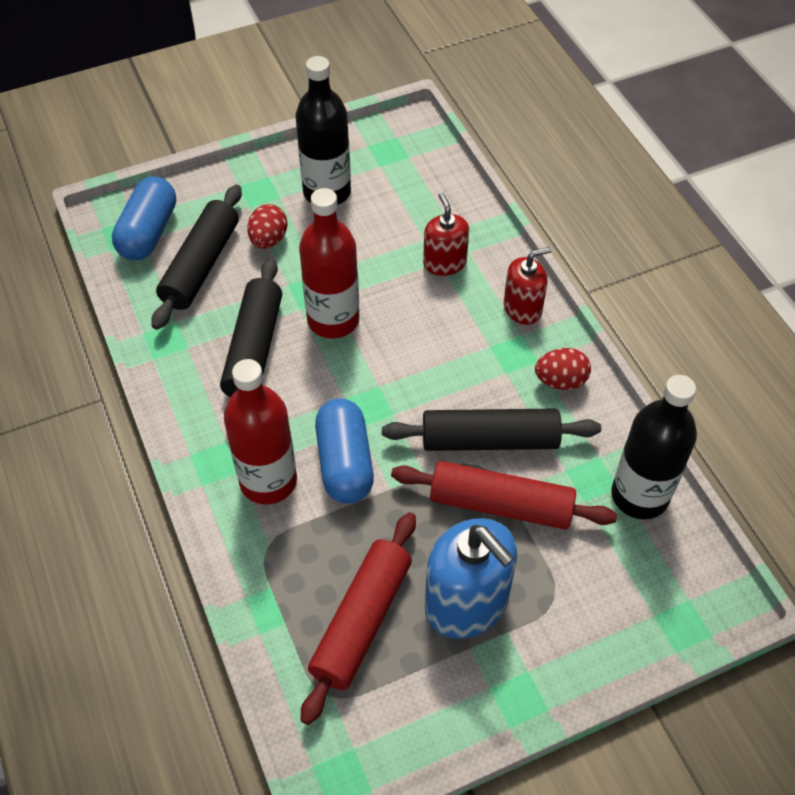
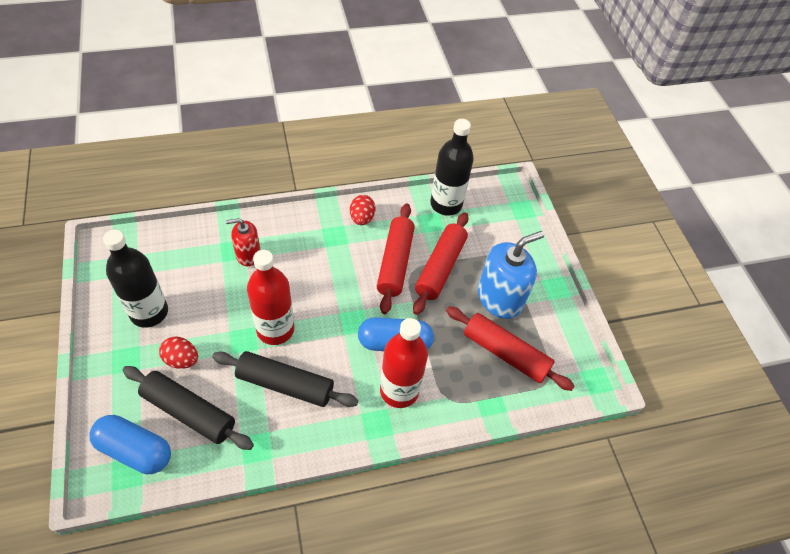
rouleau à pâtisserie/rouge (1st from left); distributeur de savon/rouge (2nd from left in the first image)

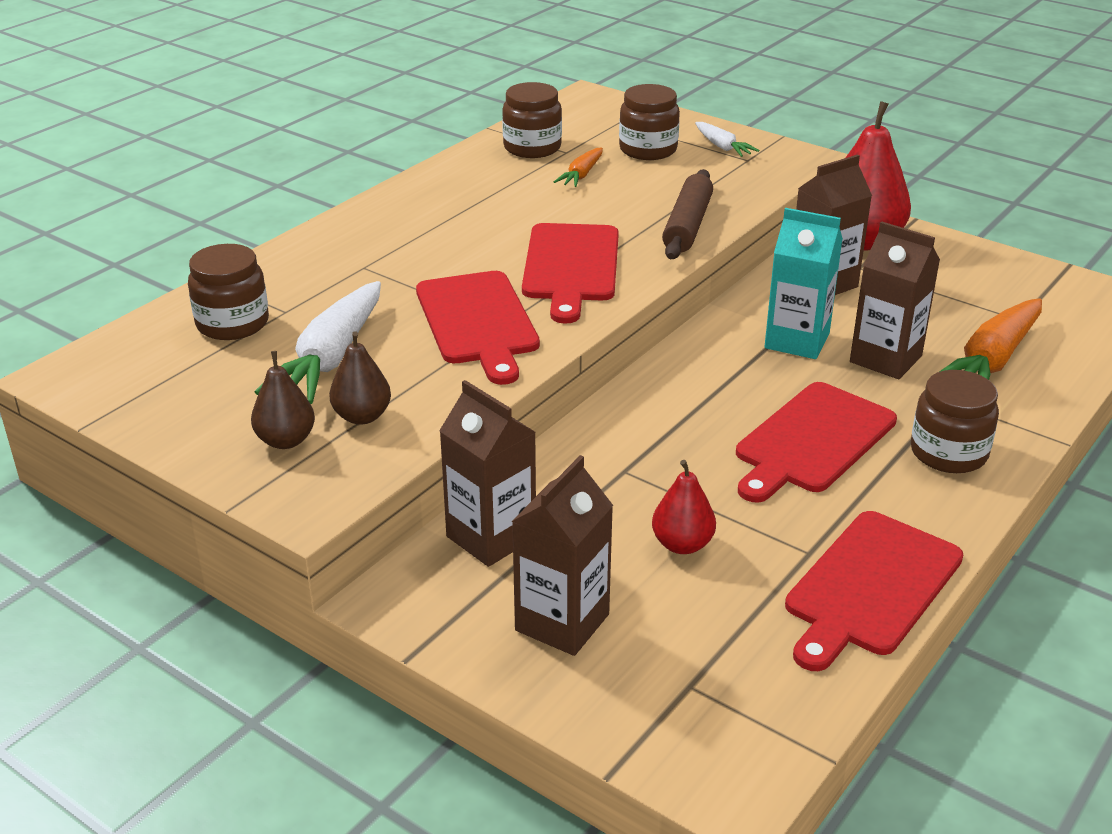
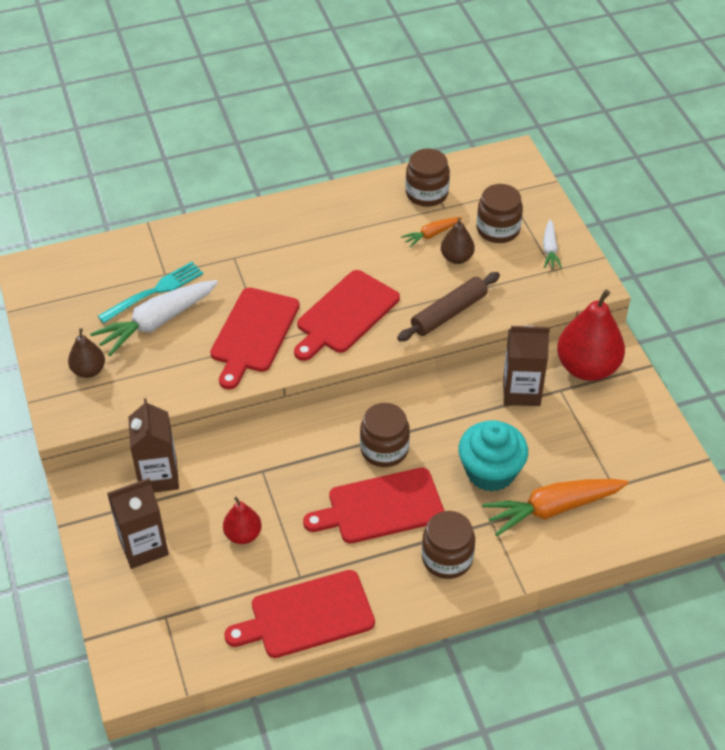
bocal/marron (1st from left); poire/marron (2nd from left); brique de lait/turquoise; muffin/turquoise; fourchette/turquoise

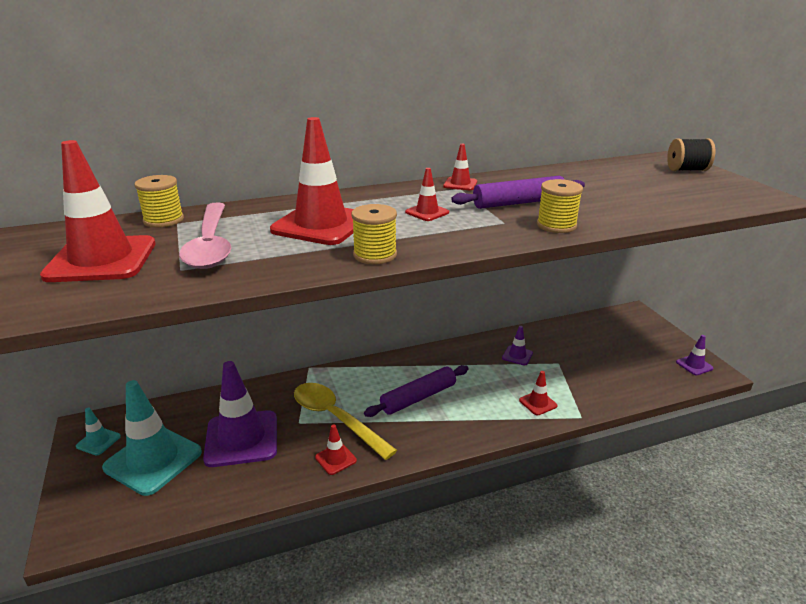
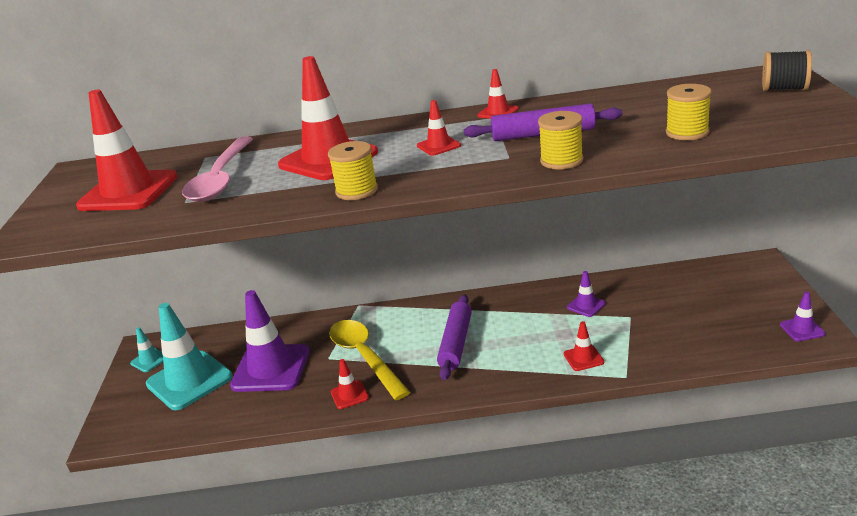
bobine/jaune (3rd from left); rouleau à pâtisserie/violet (1st from left)

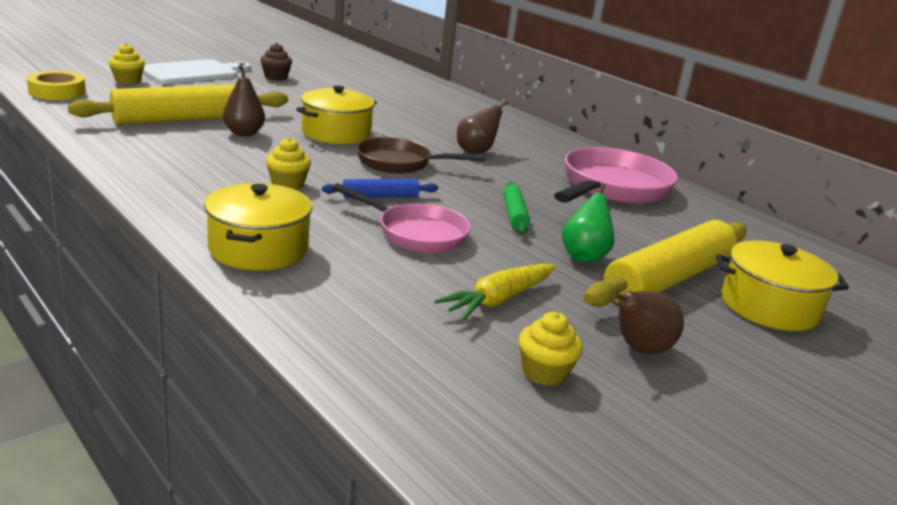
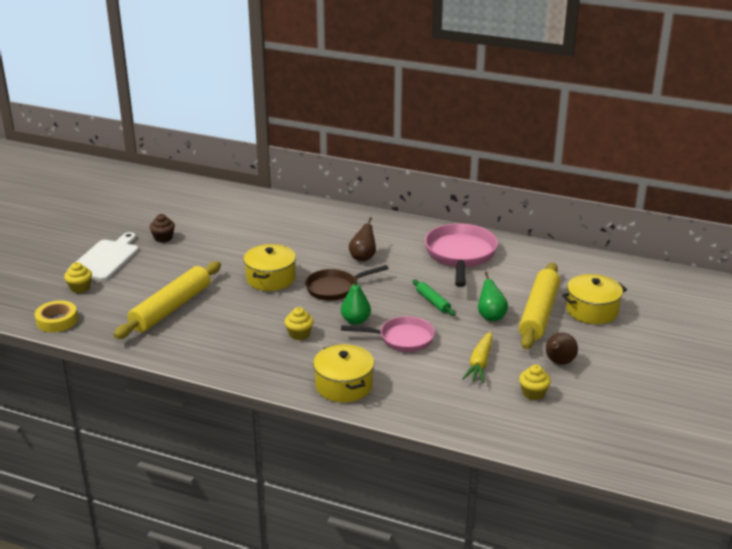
poire/marron (1st from left in the first image); poire/vert (1st from left)

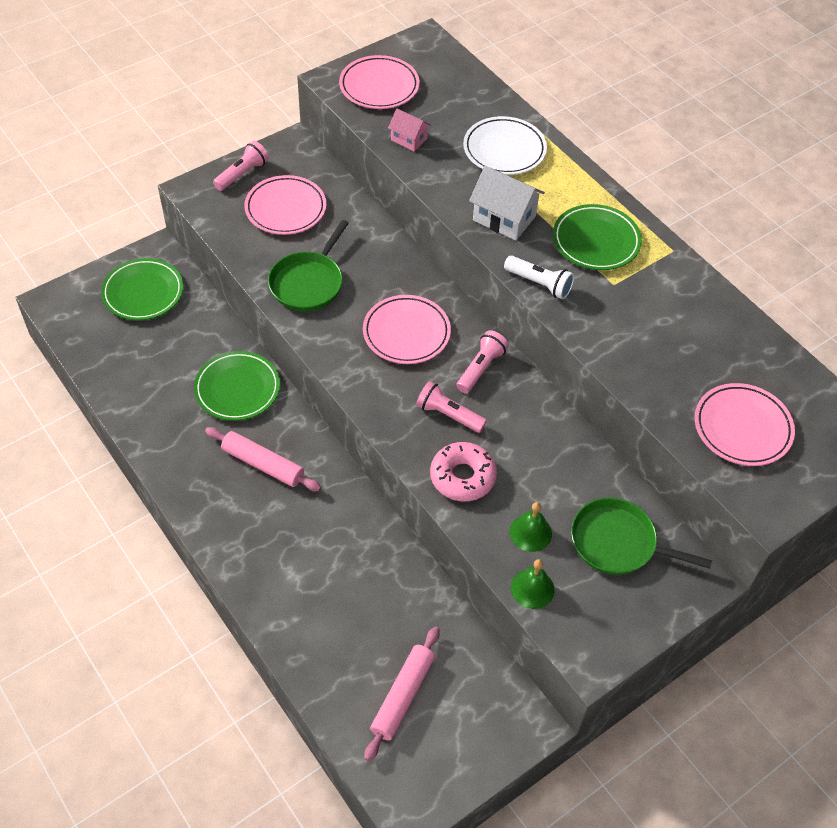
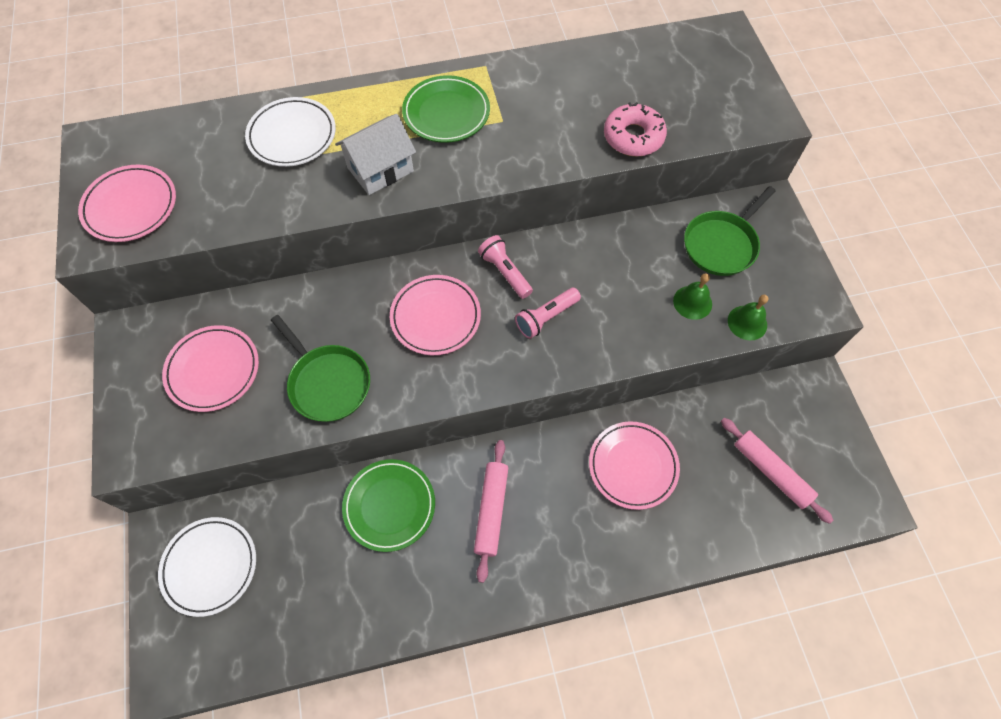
assiette/blanc (1st from left); rouleau à pâtisserie/rose (1st from left); lampe de poche/rose (1st from left in the first image); maison/rose; beignet/rose; lampe de poche/blanc; assiette/rose (4th from left)

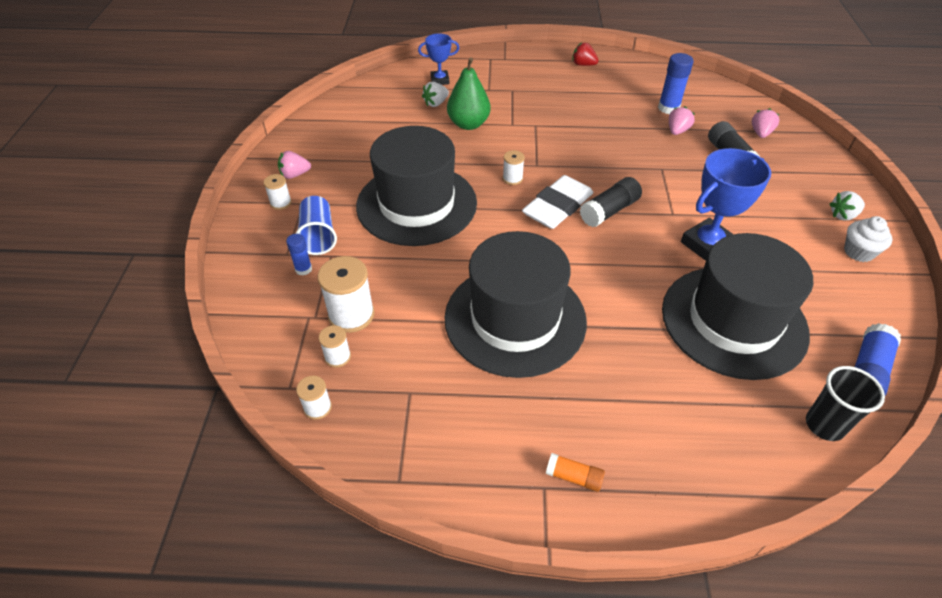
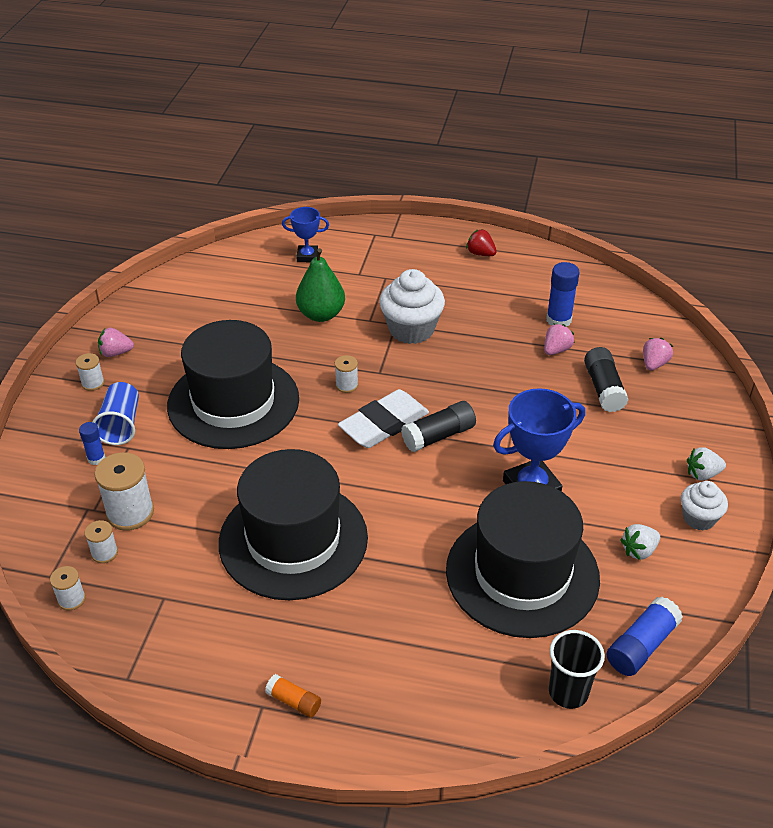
fraise/blanc (1st from left); muffin/blanc (1st from left)

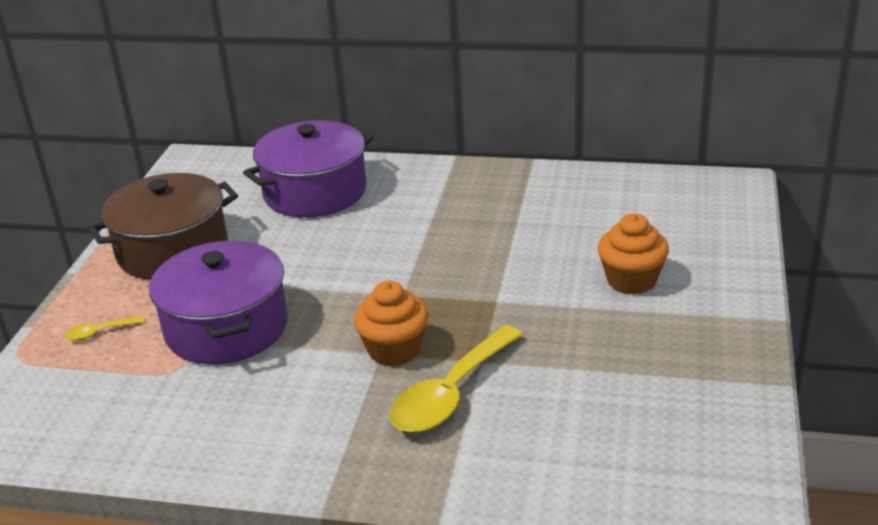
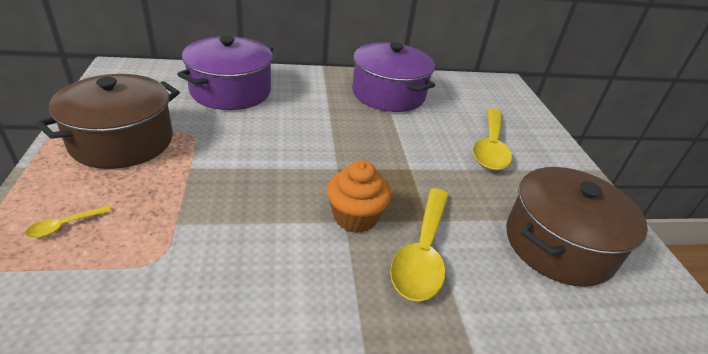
marmite/violet (2nd from left); cuillère/jaune (3rd from left); marmite/marron (2nd from left)

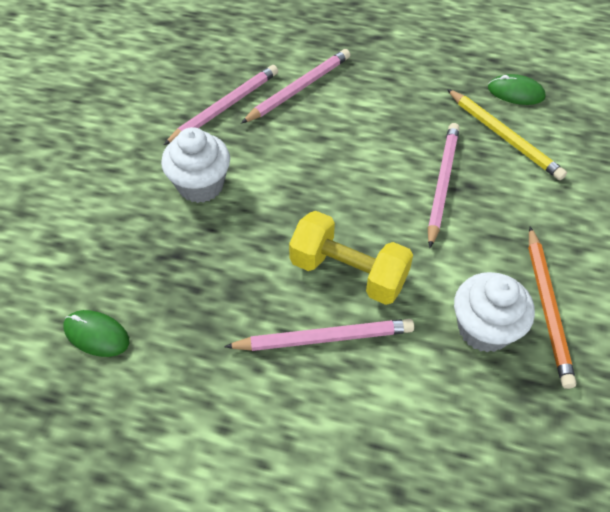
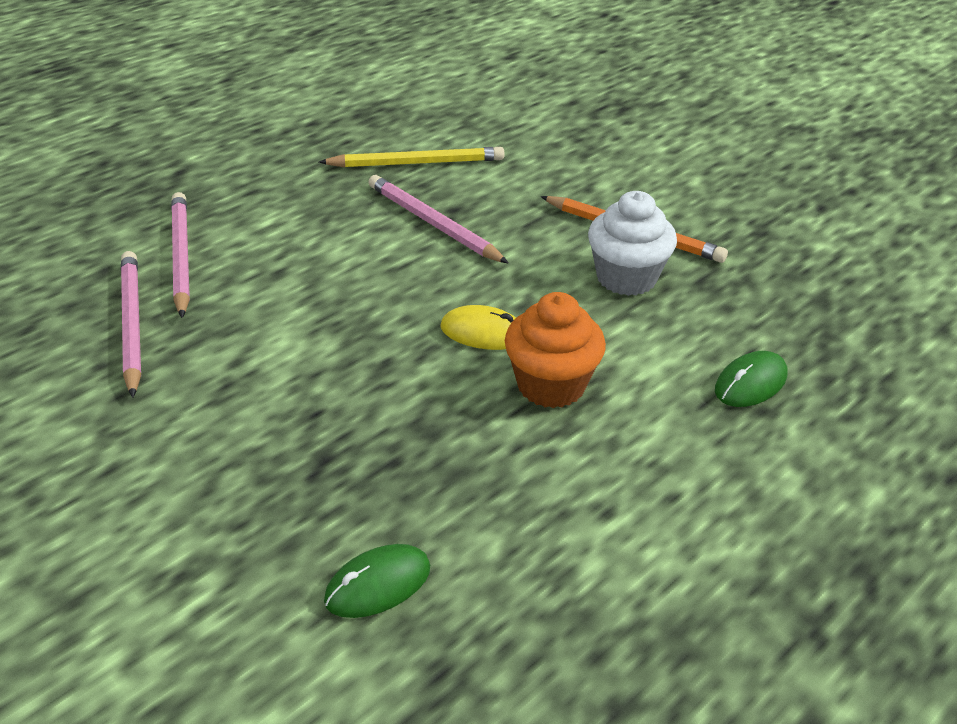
muffin/blanc (1st from left in the first image); muffin/orange; souris/jaune; souris/vert (2nd from left)

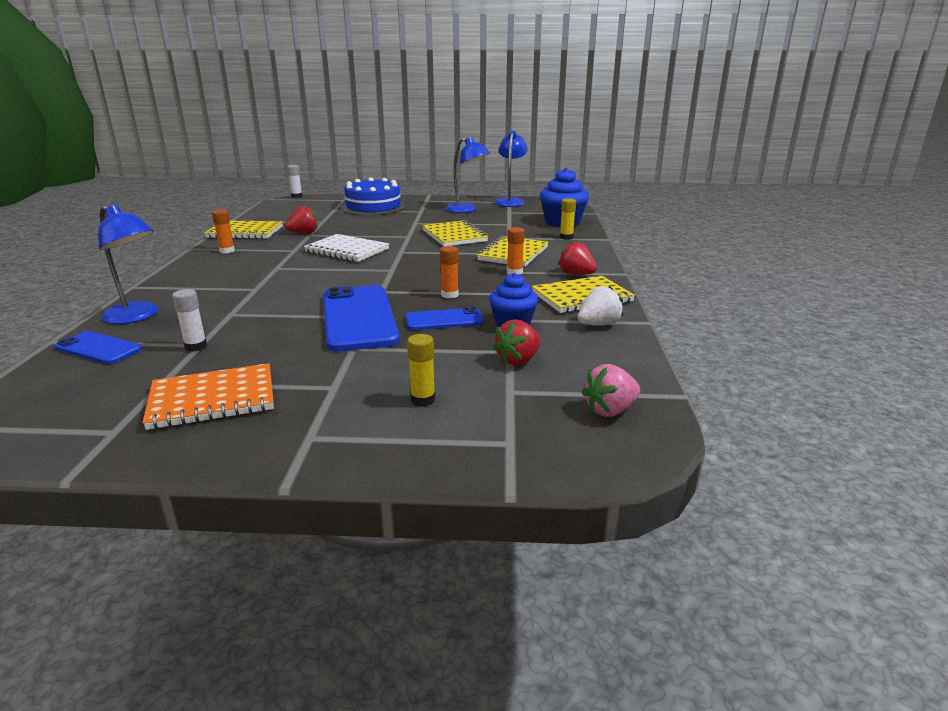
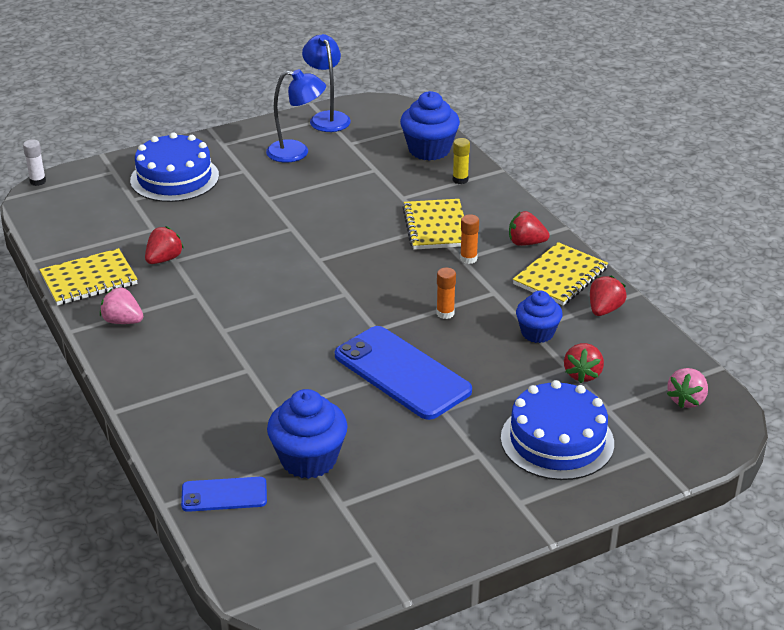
lampe/bleu (1st from left in the first image); carnet/orange; muffin/bleu (1st from left); fraise/rose (1st from left); carnet/blanc; téléphone/bleu (3rd from left in the first image); gâteau/bleu (2nd from left); carnet/jaune (2nd from left in the first image); fraise/rouge (4th from left)

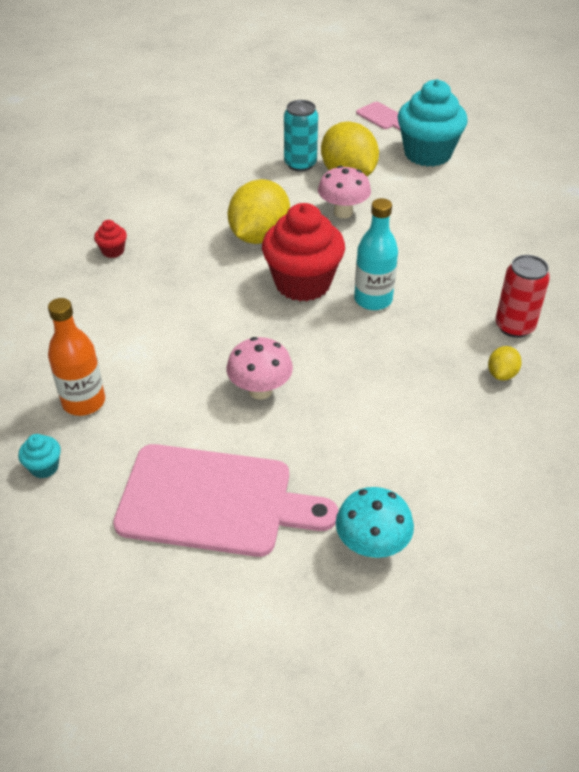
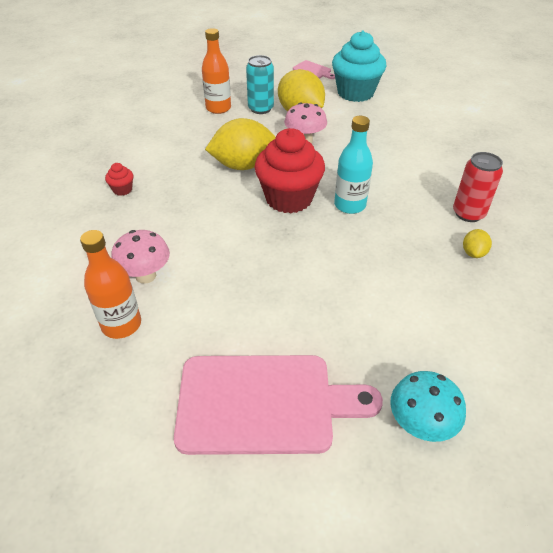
muffin/turquoise (1st from left in the first image); champignon/rose (1st from left); citron/jaune (1st from left); bouteille/orange (2nd from left)

